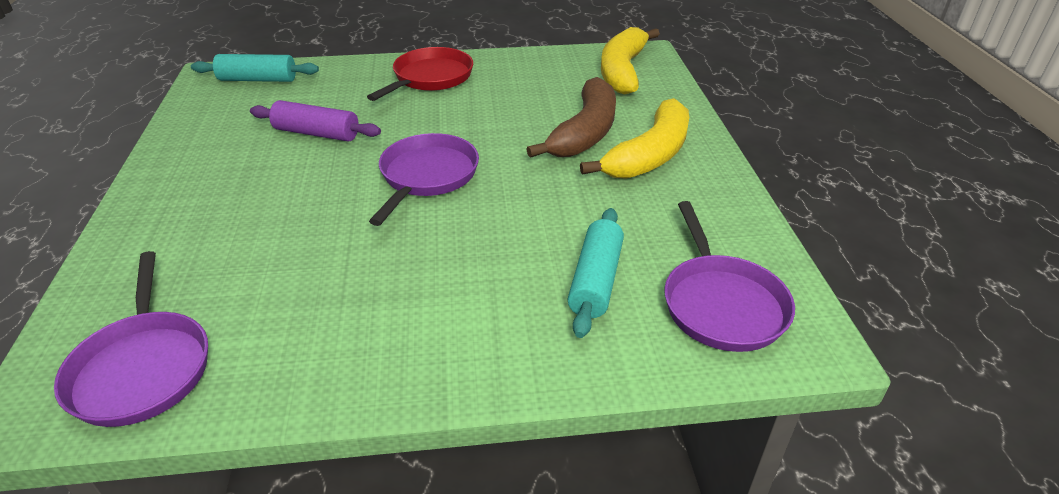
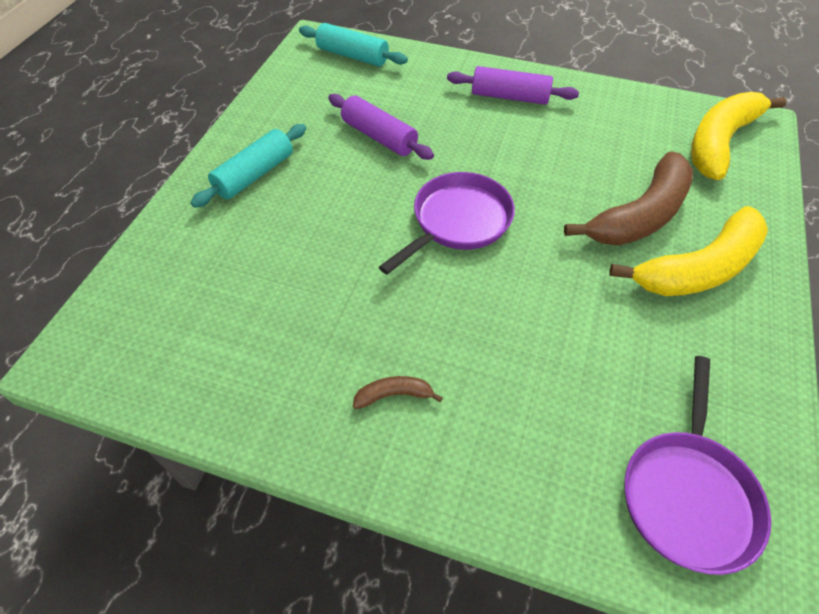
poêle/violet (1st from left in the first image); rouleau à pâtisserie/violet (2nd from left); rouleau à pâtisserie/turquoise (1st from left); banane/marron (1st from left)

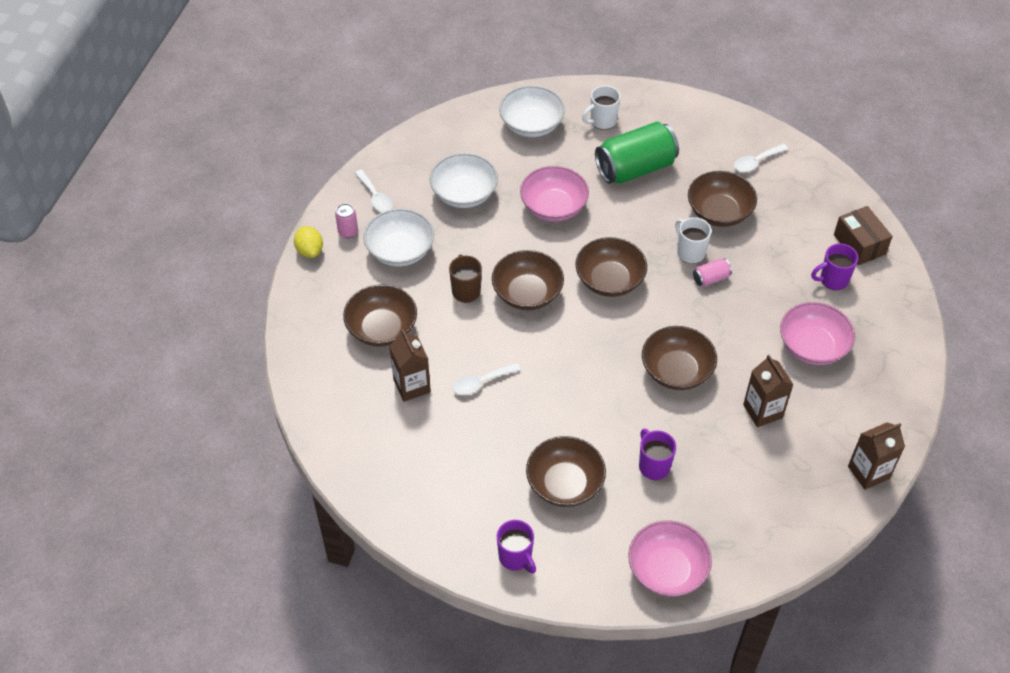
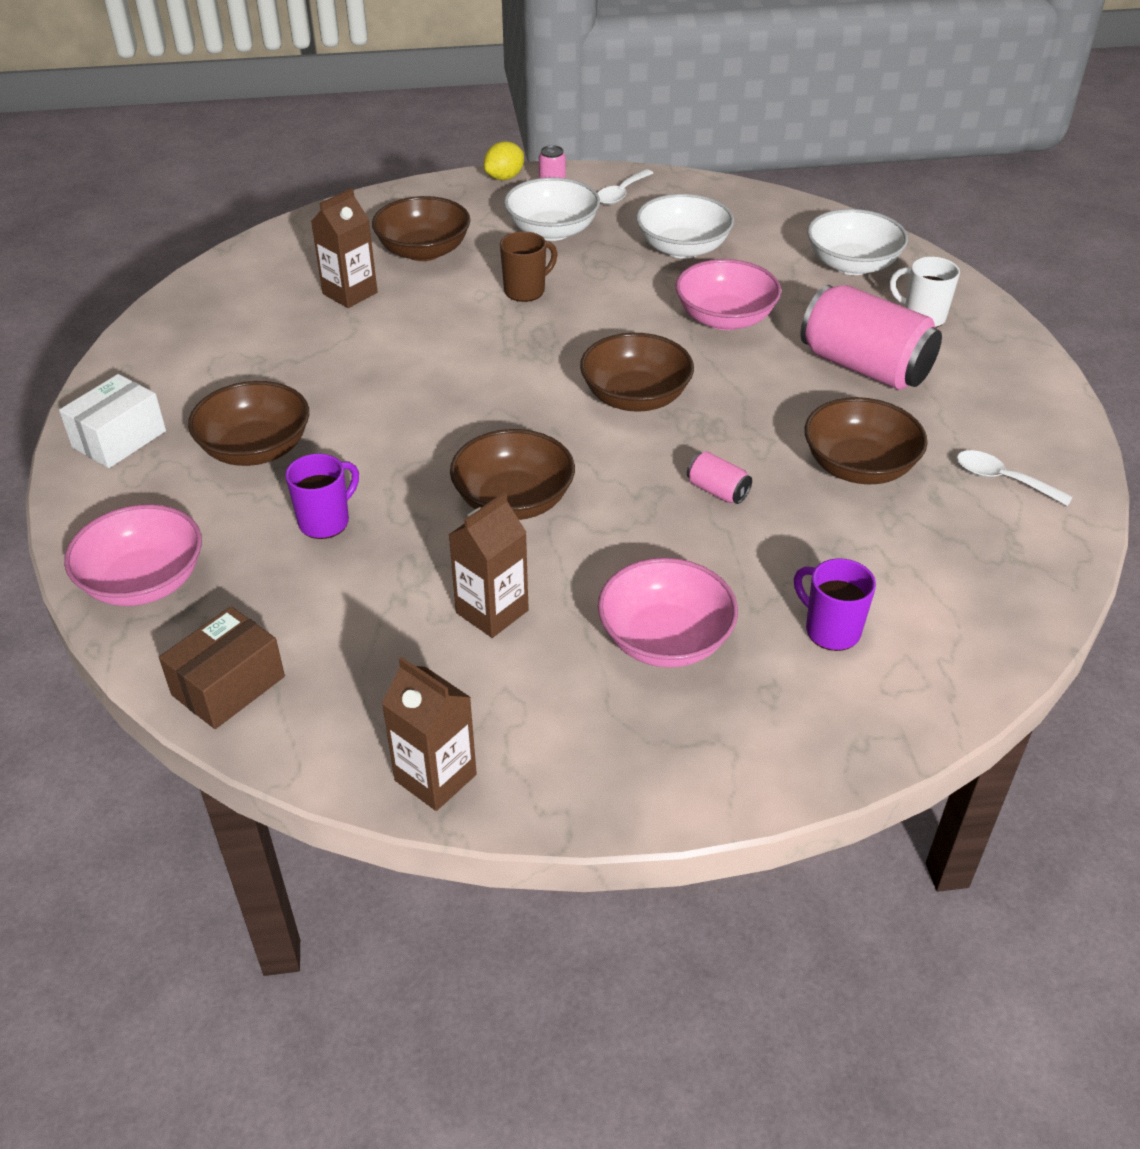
cuillère/blanc (2nd from left in the first image); bol/marron (2nd from left in the first image); boîte/blanc; canette/rose (3rd from left); tasse/blanc (2nd from left in the first image); boîte/marron

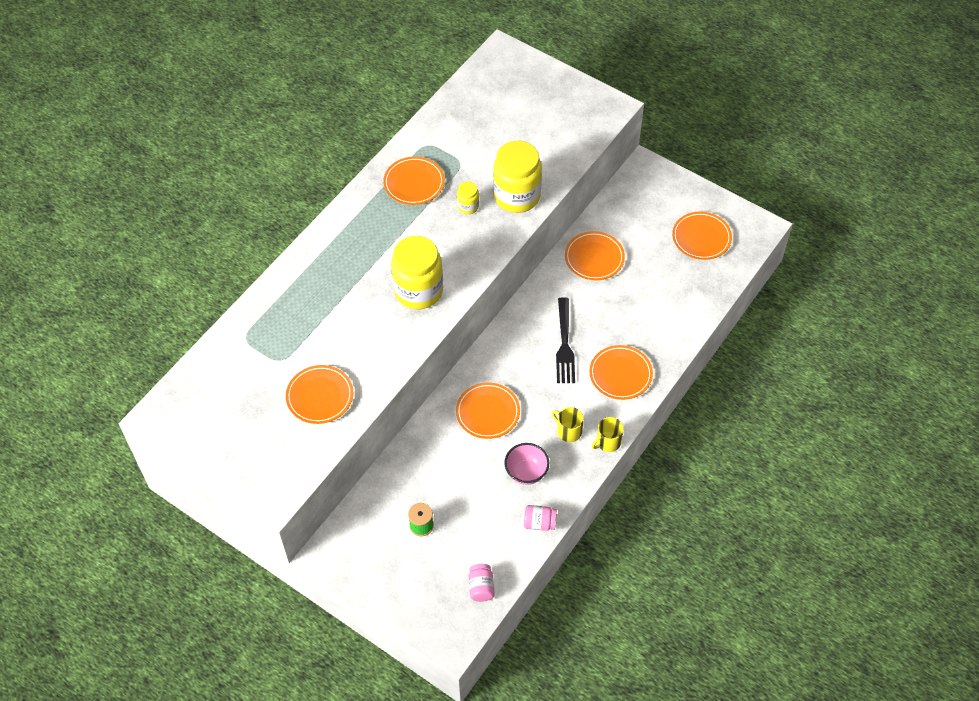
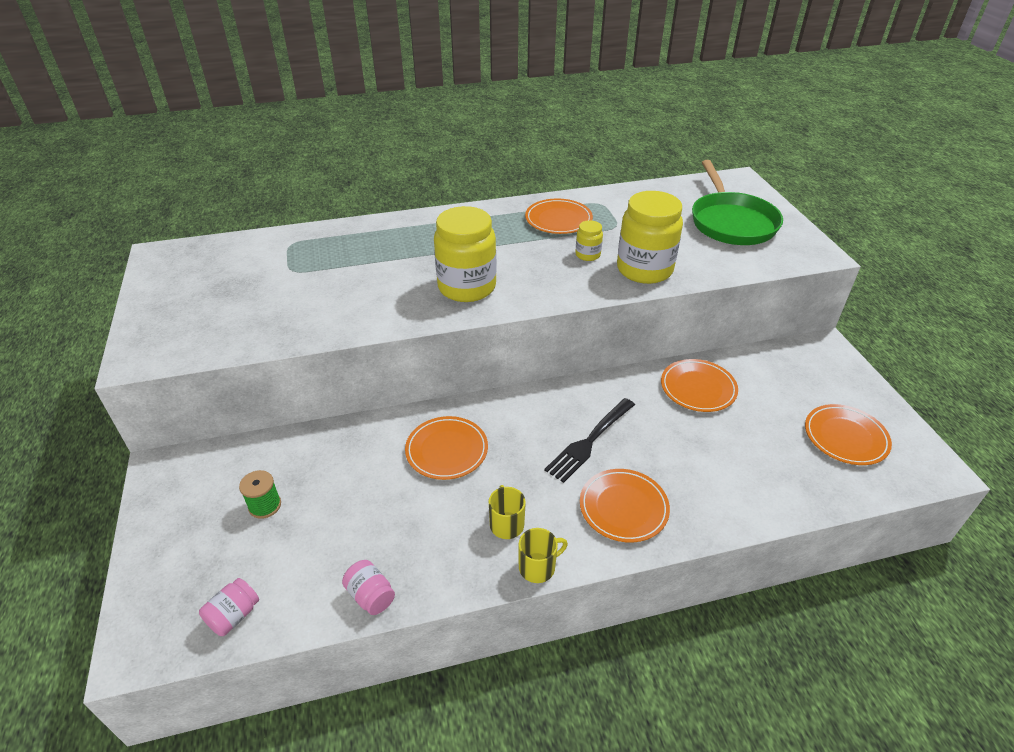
assiette/orange (1st from left in the first image); bol/rose; tasse/jaune (2nd from left); poêle/vert

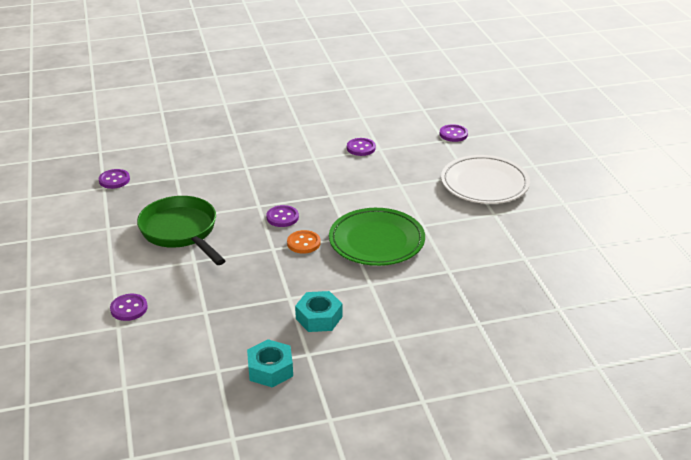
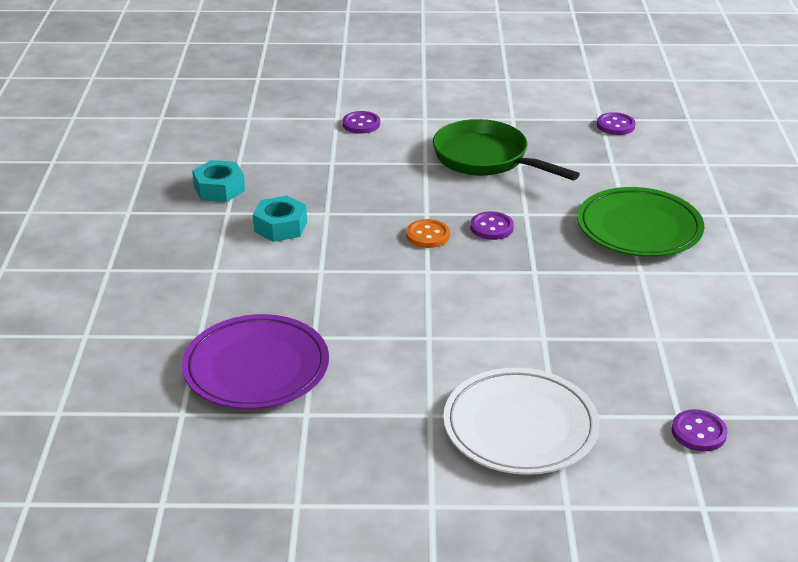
poêle/vert; assiette/vert; bouton/violet (4th from left in the first image); assiette/violet

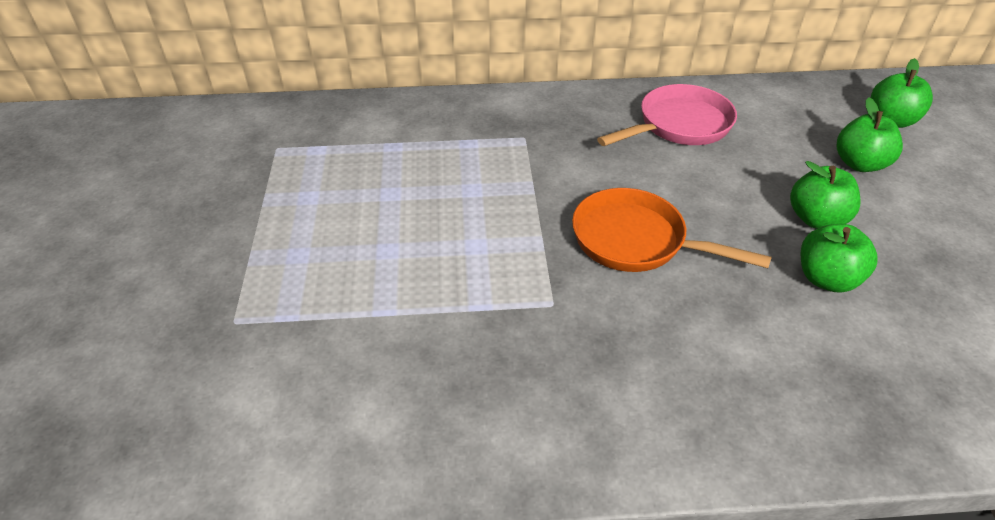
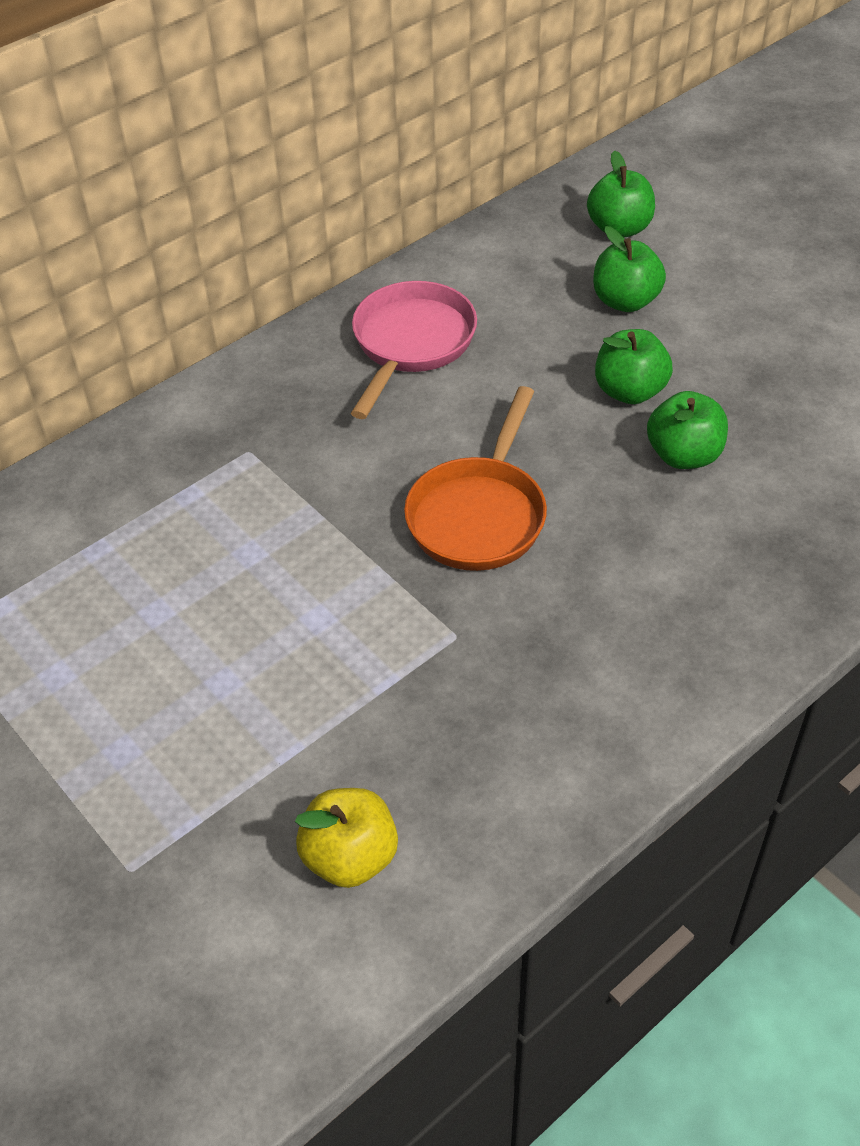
poêle/orange; pomme/jaune

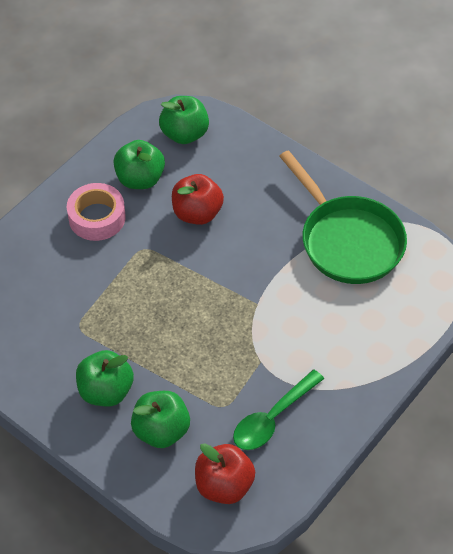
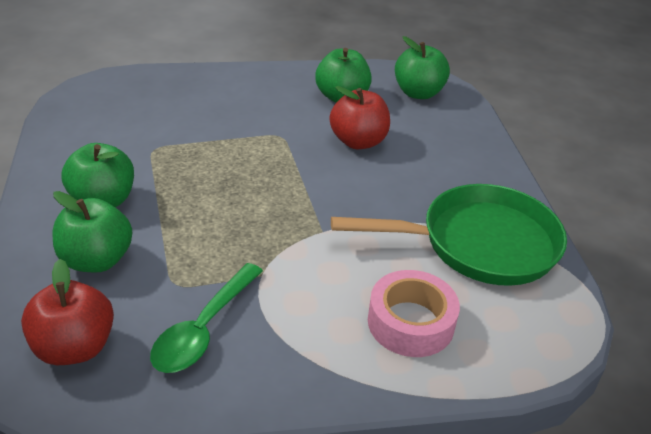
ruban adhésif/rose; cuillère/vert; poêle/vert

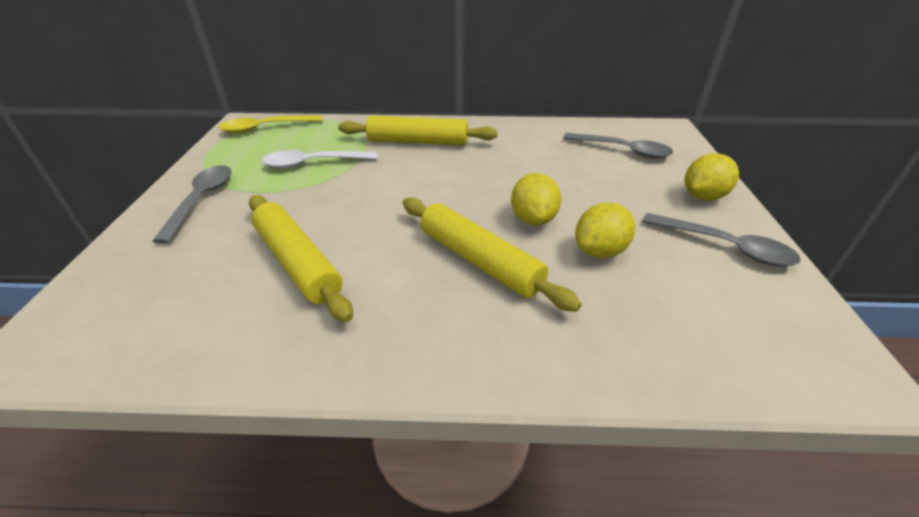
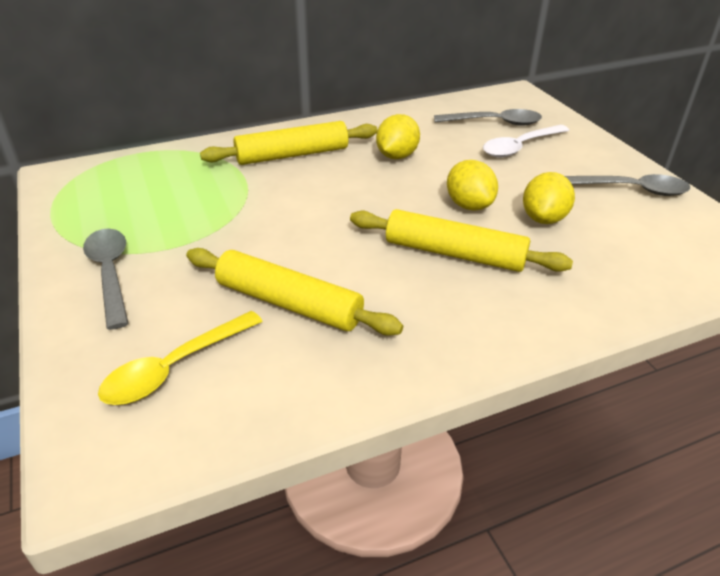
cuillère/jaune; cuillère/blanc; citron/jaune (1st from left)

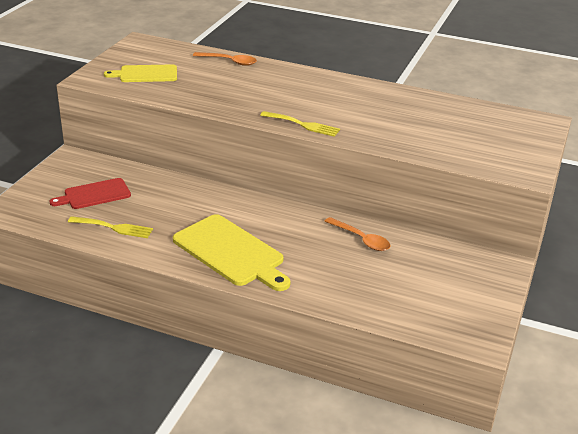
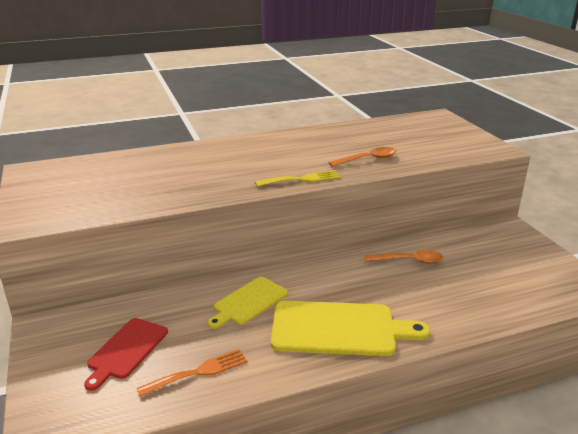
fourchette/orange; planche à découper/jaune (1st from left); cuillère/orange (1st from left)

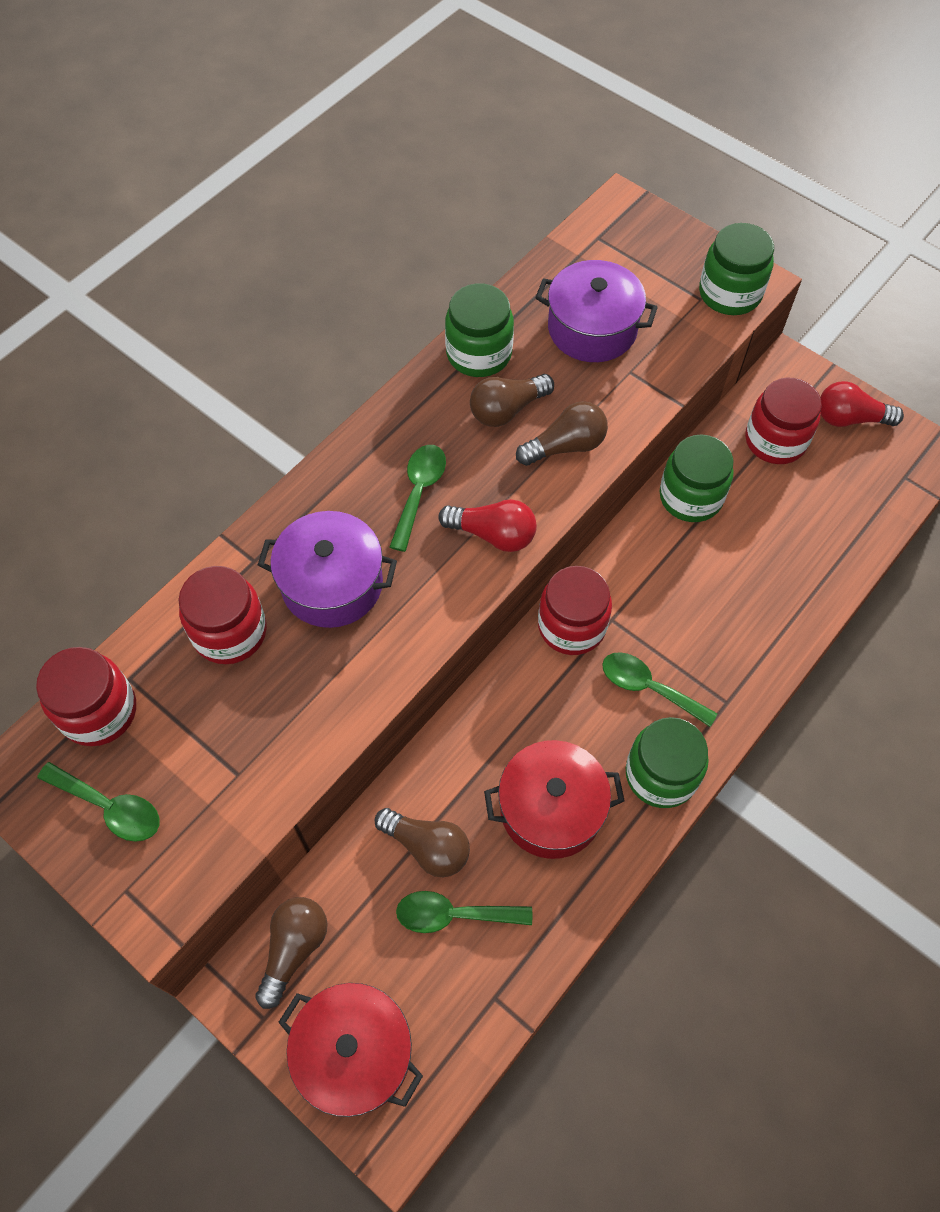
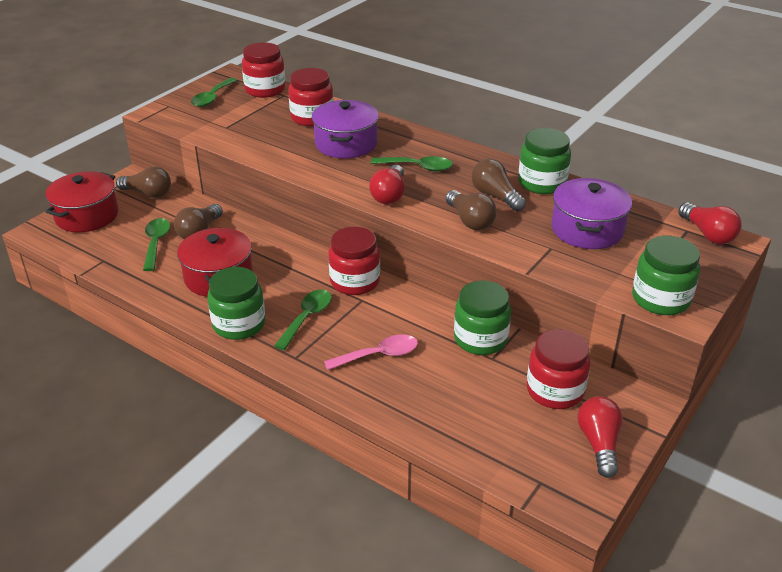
cuillère/rose; ampoule/rouge (3rd from left)

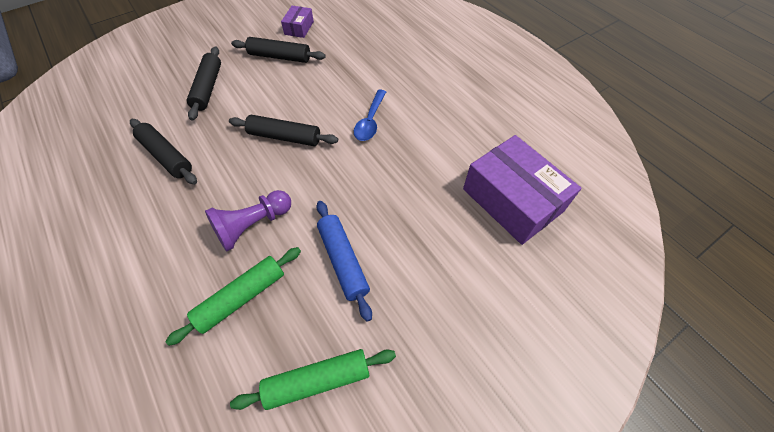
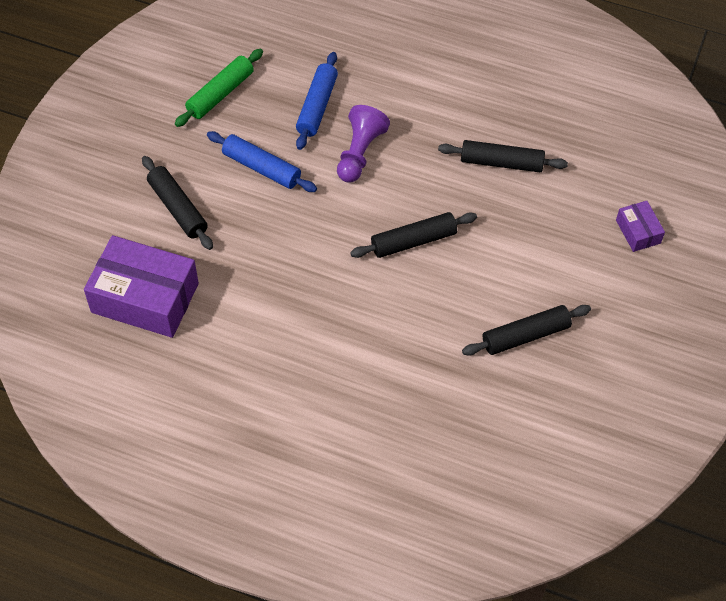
rouleau à pâtisserie/bleu (2nd from left); rouleau à pâtisserie/noir (1st from left); boîte/violet (2nd from left); cuillère/bleu

